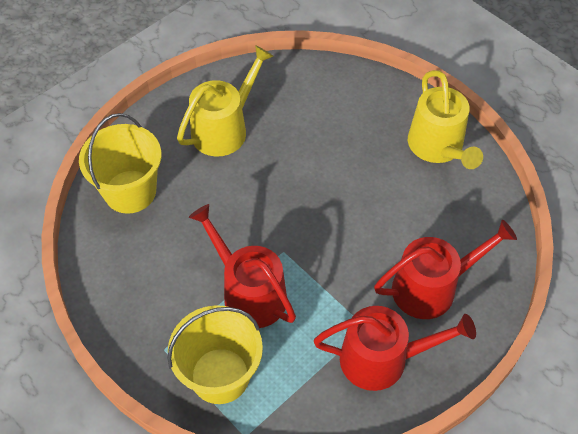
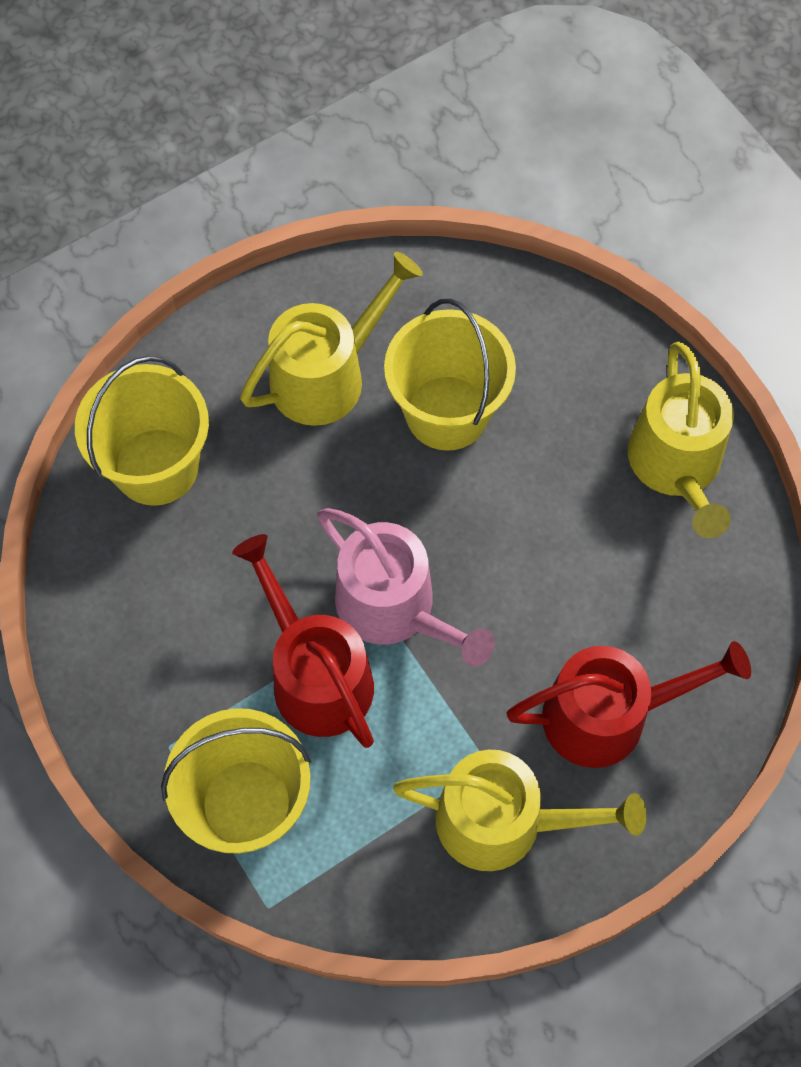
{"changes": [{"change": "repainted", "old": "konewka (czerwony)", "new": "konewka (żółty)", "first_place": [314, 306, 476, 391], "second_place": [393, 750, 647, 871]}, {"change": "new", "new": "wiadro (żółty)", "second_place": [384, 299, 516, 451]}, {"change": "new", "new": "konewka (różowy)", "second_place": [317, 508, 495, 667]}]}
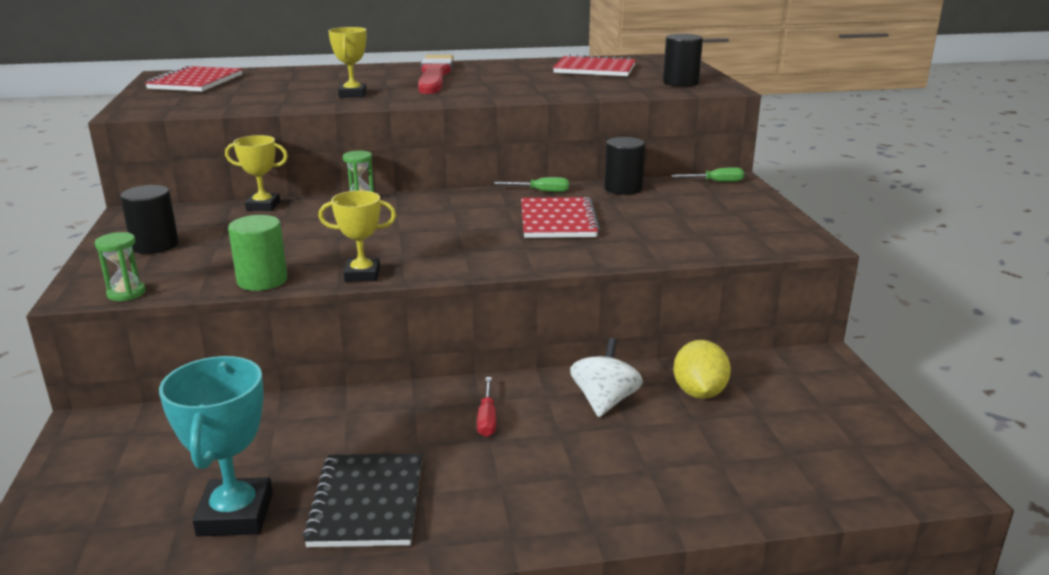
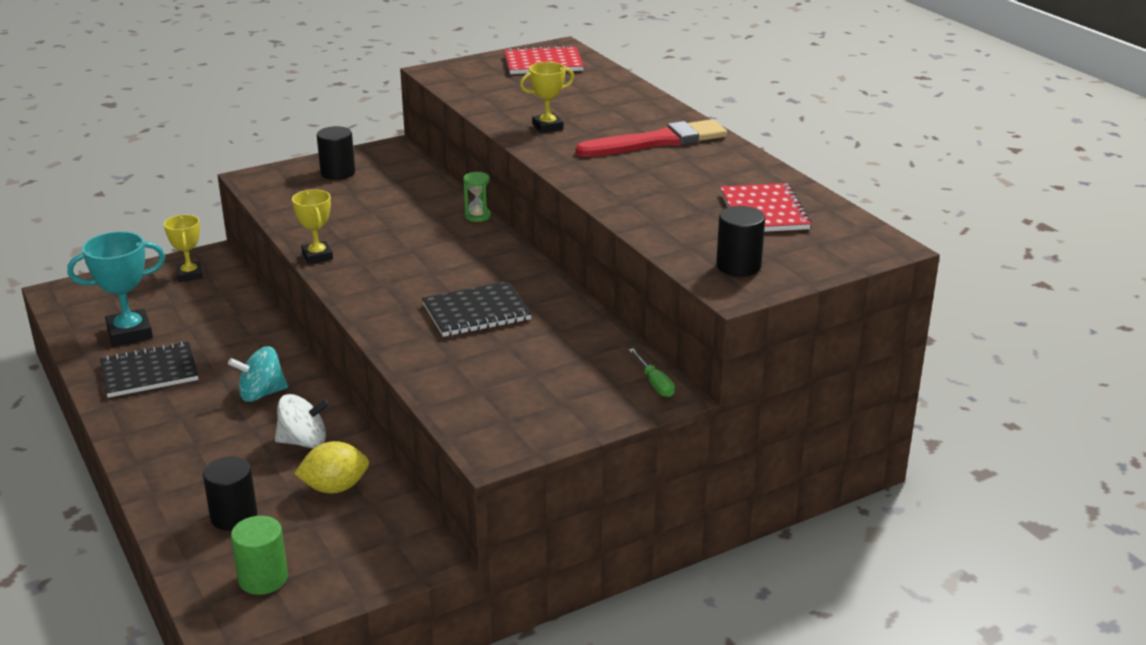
{"changes": [{"change": "shifted", "old": "puchar (żółty)", "first_place": [225, 135, 288, 211], "second_place": [164, 215, 203, 282]}, {"change": "shifted", "old": "walec (czarny)", "first_place": [604, 137, 645, 195], "second_place": [203, 457, 257, 531]}, {"change": "gone", "old": "śrubokręt (zielony)", "first_place": [494, 177, 569, 192]}, {"change": "repainted", "old": "zeszyt (czerwony)", "new": "zeszyt (czarny)", "first_place": [521, 197, 600, 238], "second_place": [422, 281, 532, 337]}, {"change": "shifted", "old": "walec (zielony)", "first_place": [228, 215, 287, 291], "second_place": [231, 516, 288, 595]}, {"change": "gone", "old": "klepsydra (zielony)", "first_place": [95, 232, 146, 301]}, {"change": "swapped", "old": "śrubokręt (czerwony)", "new": "bączek (turkusowy)", "first_place": [477, 377, 496, 437], "second_place": [228, 346, 288, 402]}]}
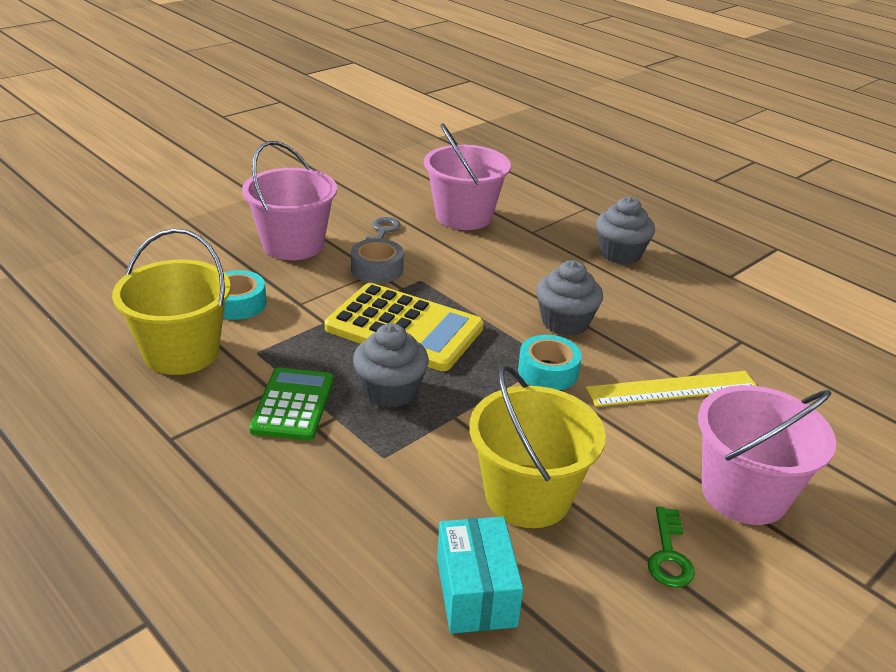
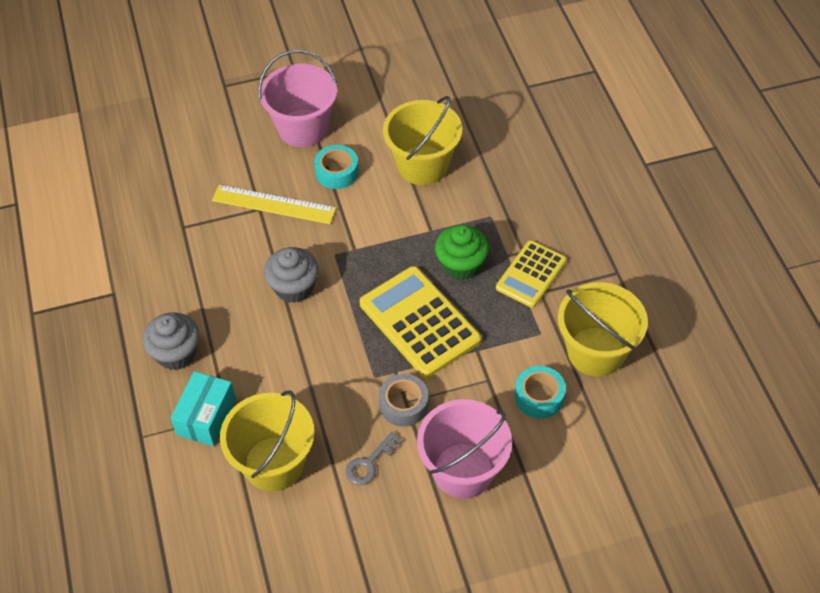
{"changes": [{"change": "repainted", "old": "wiadro (różowy)", "new": "wiadro (żółty)", "first_place": [424, 123, 511, 230], "second_place": [220, 390, 314, 491]}, {"change": "repainted", "old": "muffinka (szary)", "new": "muffinka (zielony)", "first_place": [353, 323, 429, 408], "second_place": [435, 225, 489, 280]}, {"change": "shifted", "old": "taśma klejąca (turkusowy)", "first_place": [518, 335, 582, 390], "second_place": [314, 145, 359, 189]}, {"change": "repainted", "old": "kalkulator (zielony)", "new": "kalkulator (żółty)", "first_place": [249, 368, 334, 440], "second_place": [496, 240, 567, 308]}, {"change": "gone", "old": "klucz (zielony)", "first_place": [648, 507, 695, 587]}, {"change": "shifted", "old": "pudełko (turkusowy)", "first_place": [437, 517, 524, 634], "second_place": [170, 371, 236, 446]}]}
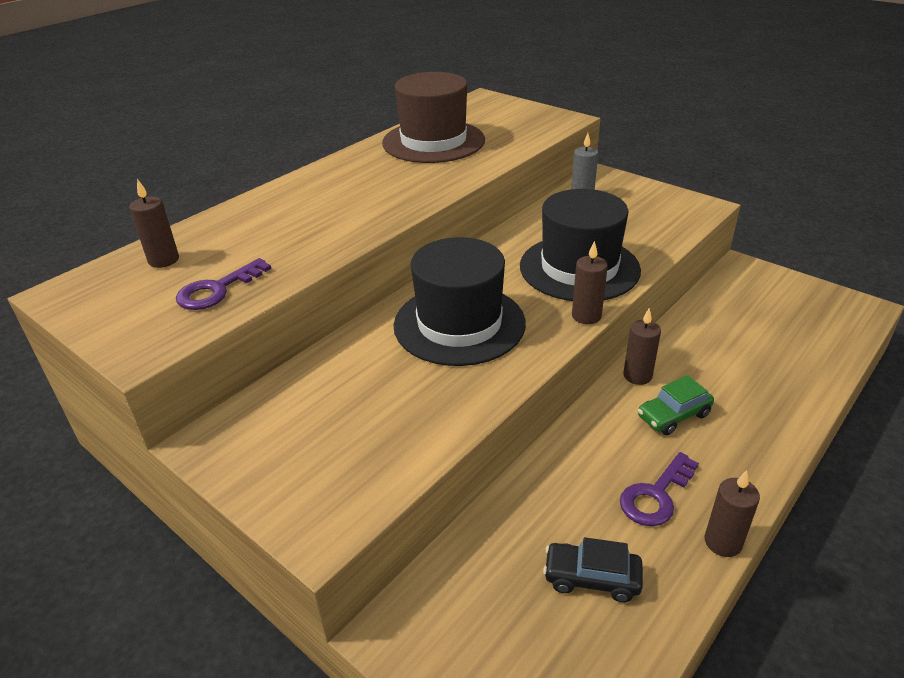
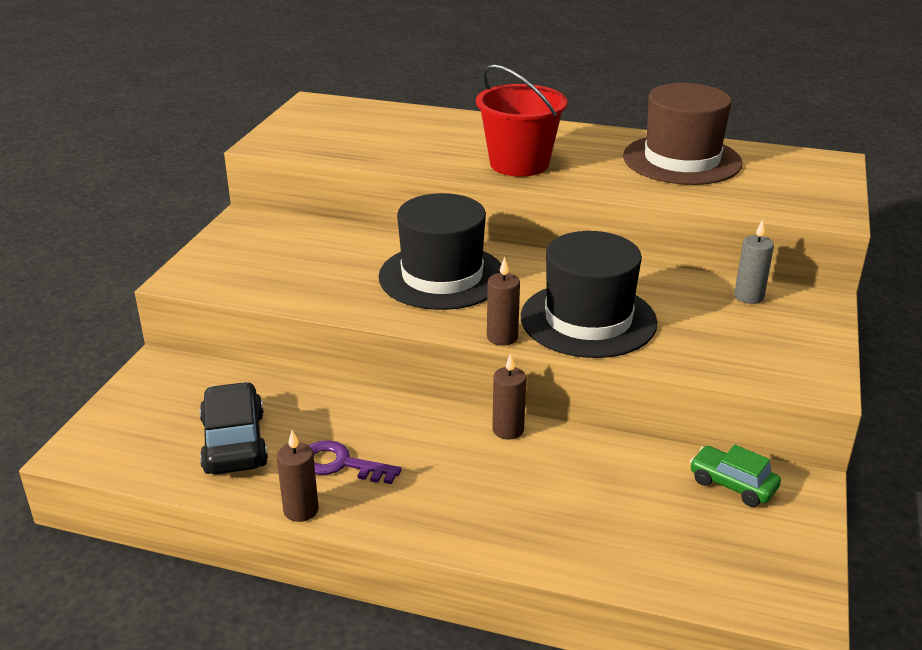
{"changes": [{"change": "gone", "old": "świeca (brązowy)", "first_place": [129, 179, 179, 268]}, {"change": "gone", "old": "klucz (fioletowy)", "first_place": [176, 258, 271, 310]}, {"change": "shifted", "old": "samochód (zielony)", "first_place": [638, 375, 714, 435], "second_place": [690, 444, 781, 507]}, {"change": "scaled", "old": "samochód (czarny)", "first_place": [543, 537, 643, 602], "second_place": [200, 382, 268, 474], "factor": 1.53}, {"change": "new", "new": "wiadro (czerwony)", "second_place": [476, 65, 568, 177]}]}
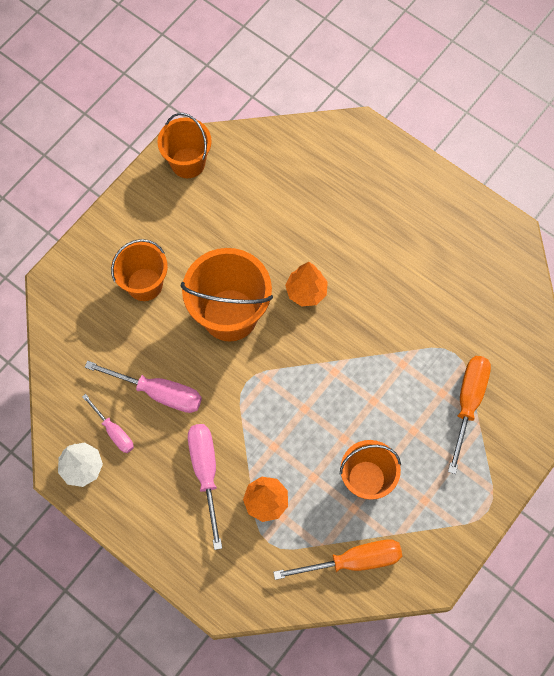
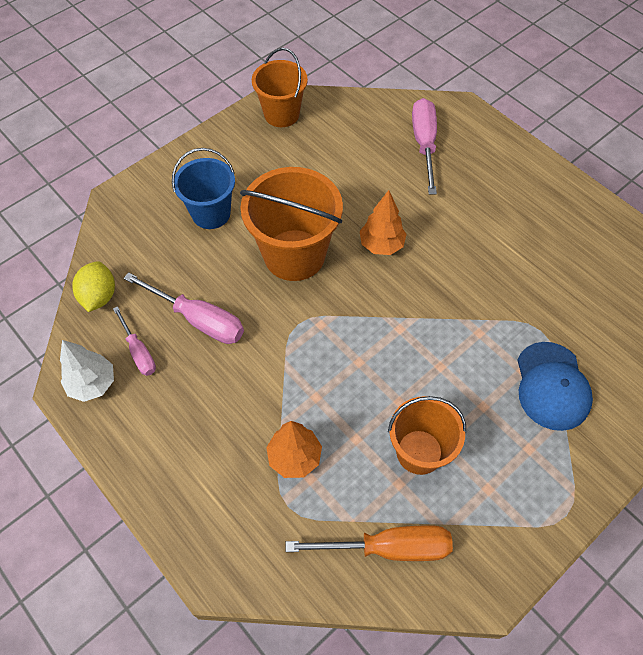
{"changes": [{"change": "repainted", "old": "wiadro (pomarańczowy)", "new": "wiadro (niebieski)", "first_place": [111, 239, 168, 301], "second_place": [172, 148, 235, 229]}, {"change": "swapped", "old": "śrubokręt (pomarańczowy)", "new": "czapka (niebieski)", "first_place": [448, 356, 491, 474], "second_place": [517, 342, 593, 431]}, {"change": "shifted", "old": "śrubokręt (różowy)", "first_place": [188, 424, 222, 550], "second_place": [412, 98, 437, 195]}, {"change": "new", "new": "cytryna (żółty)", "second_place": [72, 261, 115, 312]}]}
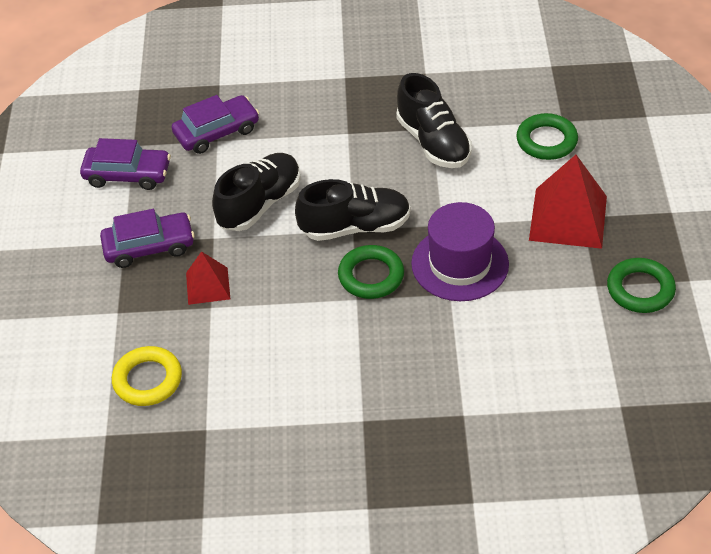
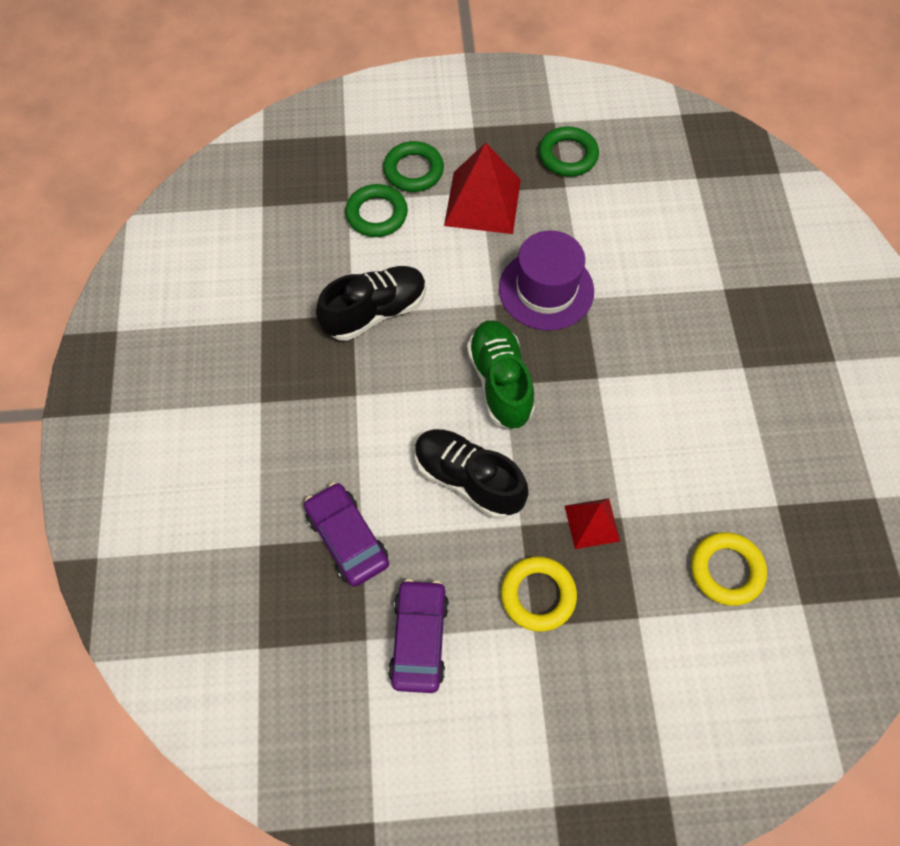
{"changes": [{"change": "repainted", "old": "but (czarny)", "new": "but (zielony)", "first_place": [295, 179, 411, 241], "second_place": [467, 320, 535, 429]}, {"change": "swapped", "old": "samochód (fioletowy)", "new": "pierścień (żółty)", "first_place": [100, 209, 195, 268], "second_place": [501, 556, 577, 632]}, {"change": "shifted", "old": "pierścień (zielony)", "first_place": [338, 245, 404, 299], "second_place": [383, 141, 444, 192]}]}
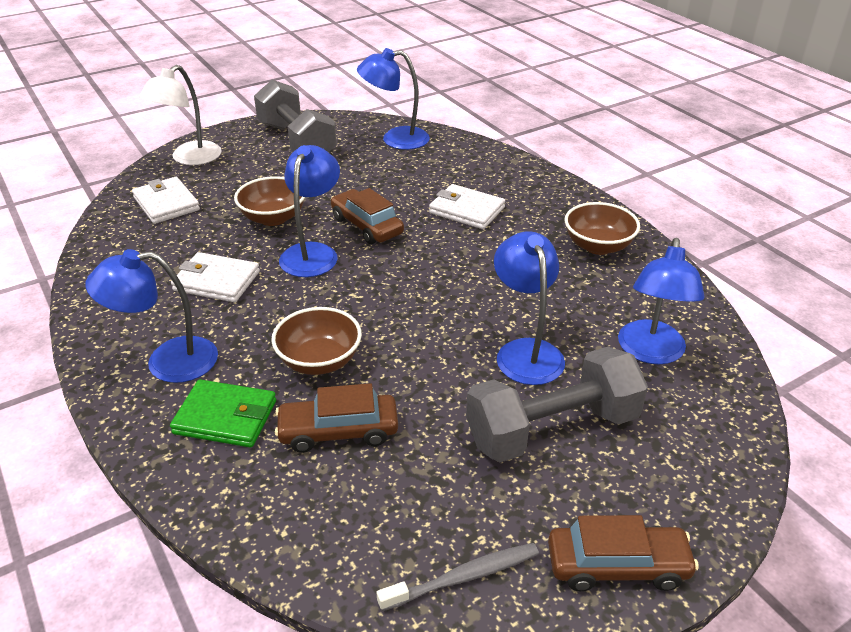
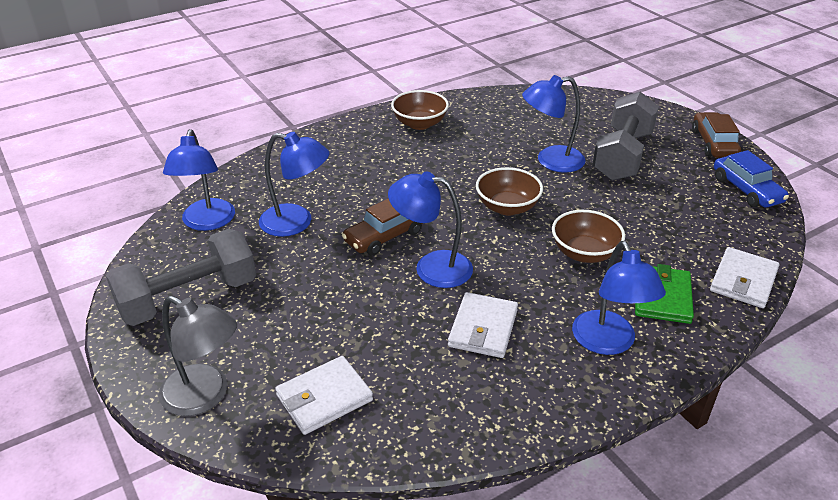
{"changes": [{"change": "repainted", "old": "lampka (biały)", "new": "lampka (szary)", "first_place": [139, 65, 222, 165], "second_place": [159, 296, 237, 416]}, {"change": "shifted", "old": "miska (brązowy)", "first_place": [234, 176, 305, 226], "second_place": [476, 167, 543, 216]}, {"change": "shifted", "old": "portfel (biały)", "first_place": [429, 184, 505, 229], "second_place": [710, 247, 779, 308]}, {"change": "shifted", "old": "lampka (niebieski)", "first_place": [618, 238, 704, 364], "second_place": [259, 132, 330, 237]}, {"change": "rotated", "old": "hantel (szary)", "first_place": [466, 347, 648, 462], "second_place": [592, 92, 659, 181], "degrees": 45}, {"change": "gone", "old": "samochód (brązowy)", "first_place": [275, 383, 398, 453]}, {"change": "swapped", "old": "szczoteczka do zębów (szary)", "new": "samochód (niebieski)", "first_place": [377, 543, 539, 611], "second_place": [714, 150, 789, 208]}]}
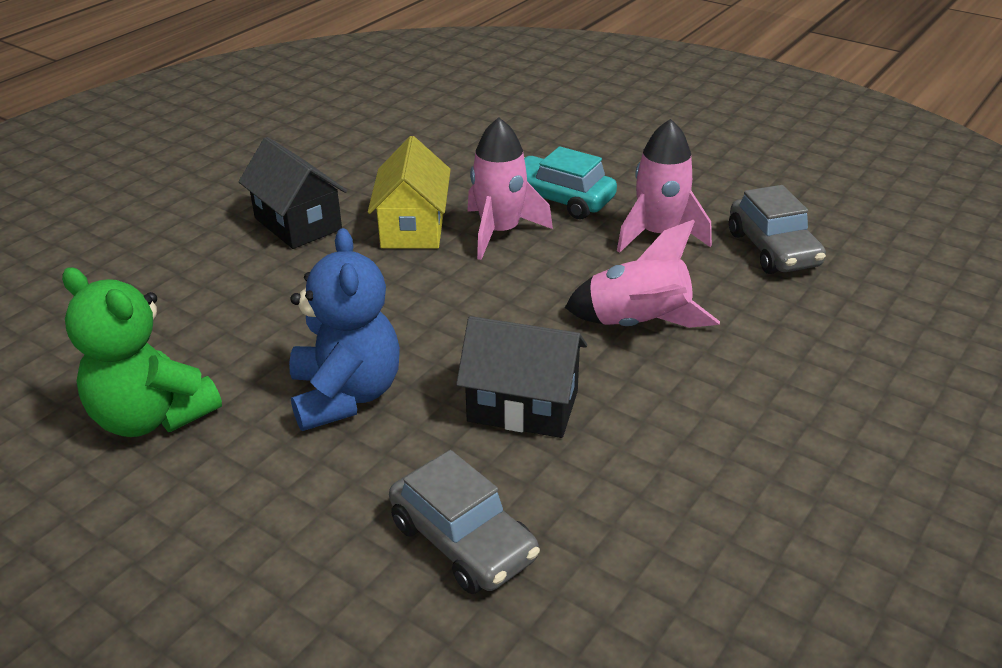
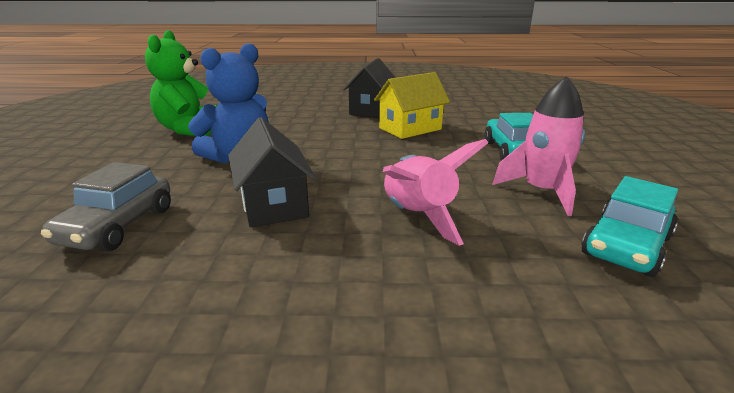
{"changes": [{"change": "gone", "old": "rakieta (różowy)", "first_place": [467, 117, 553, 260]}, {"change": "repainted", "old": "samochód (szary)", "new": "samochód (turkusowy)", "first_place": [729, 185, 826, 274], "second_place": [581, 176, 678, 277]}]}
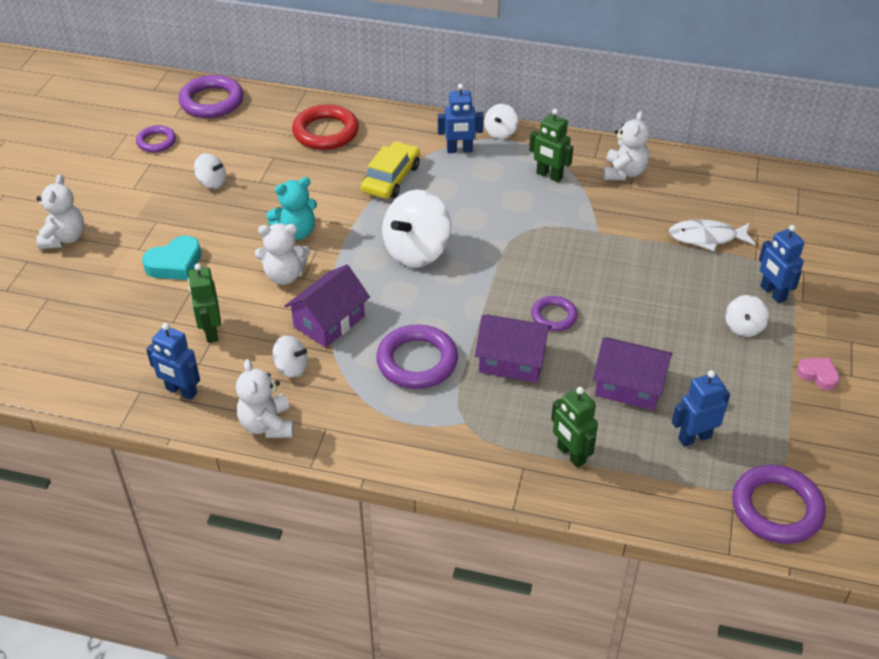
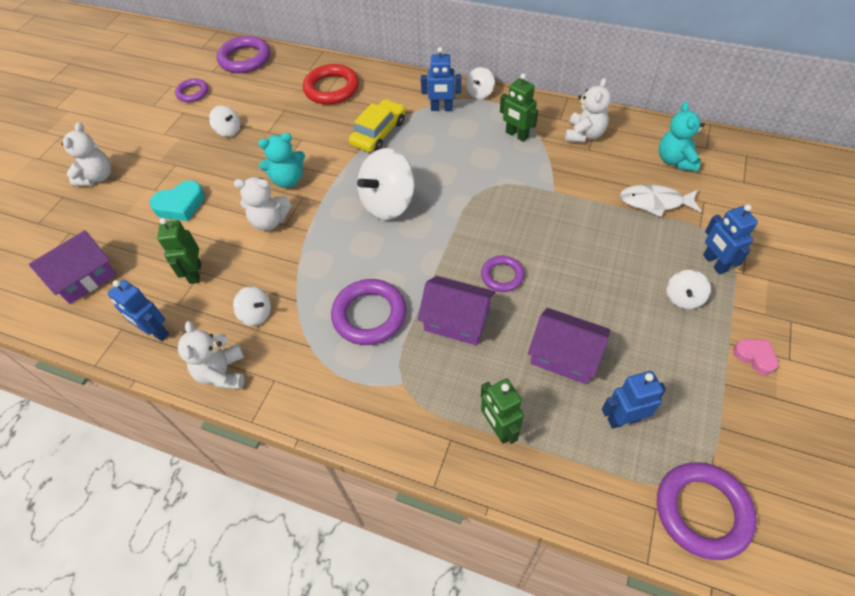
{"changes": [{"change": "shifted", "old": "domek (fioletowy)", "first_place": [285, 264, 370, 348], "second_place": [29, 230, 117, 304]}, {"change": "new", "new": "miś (turkusowy)", "second_place": [659, 102, 705, 172]}]}
